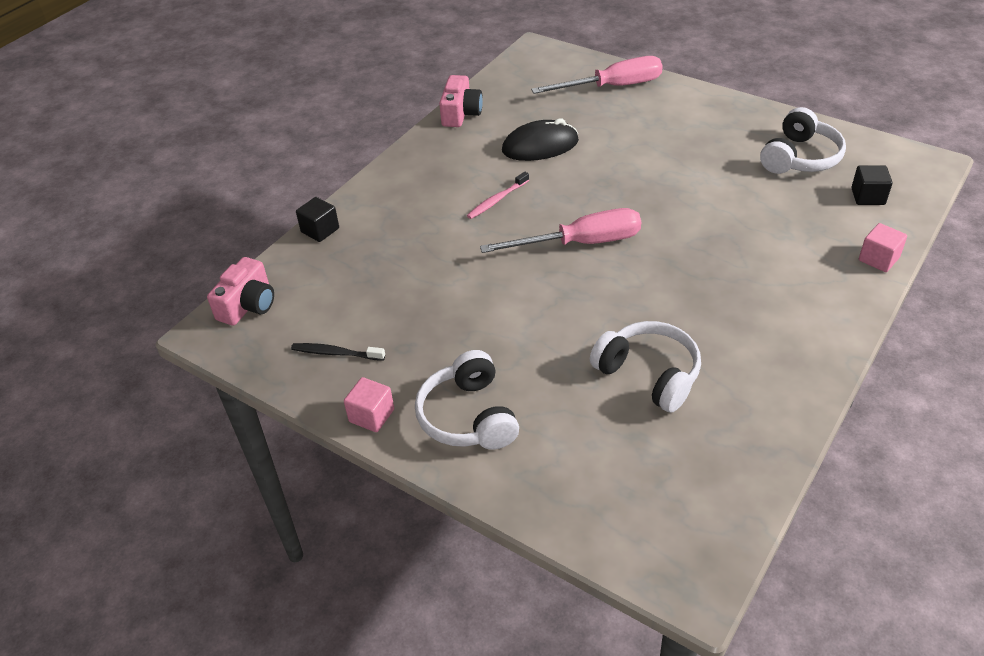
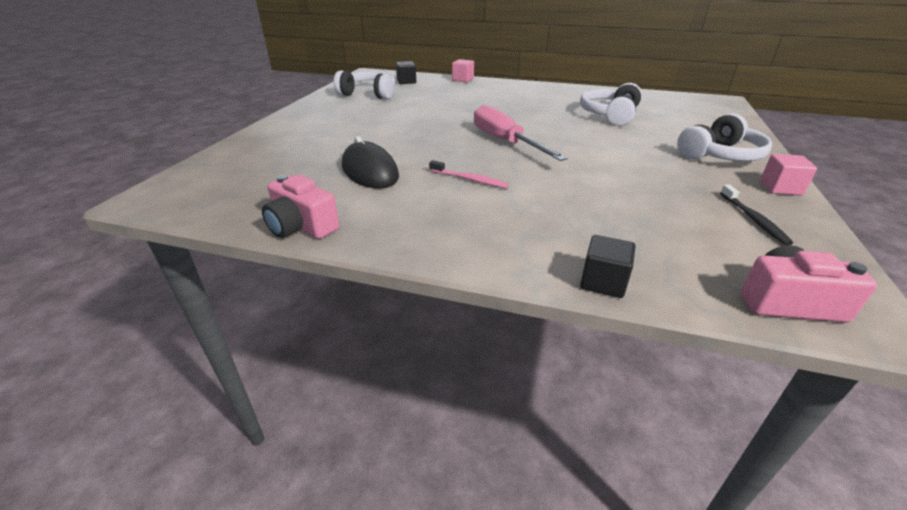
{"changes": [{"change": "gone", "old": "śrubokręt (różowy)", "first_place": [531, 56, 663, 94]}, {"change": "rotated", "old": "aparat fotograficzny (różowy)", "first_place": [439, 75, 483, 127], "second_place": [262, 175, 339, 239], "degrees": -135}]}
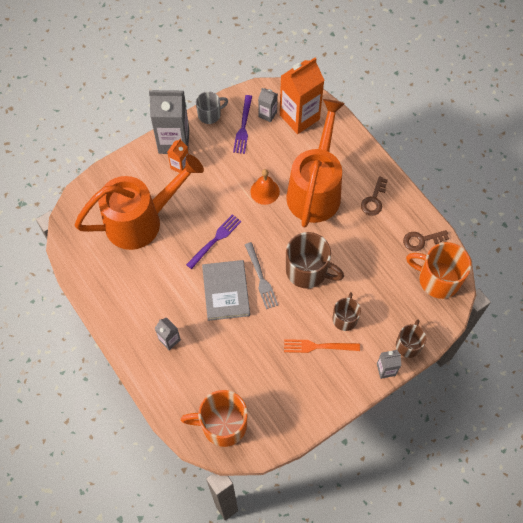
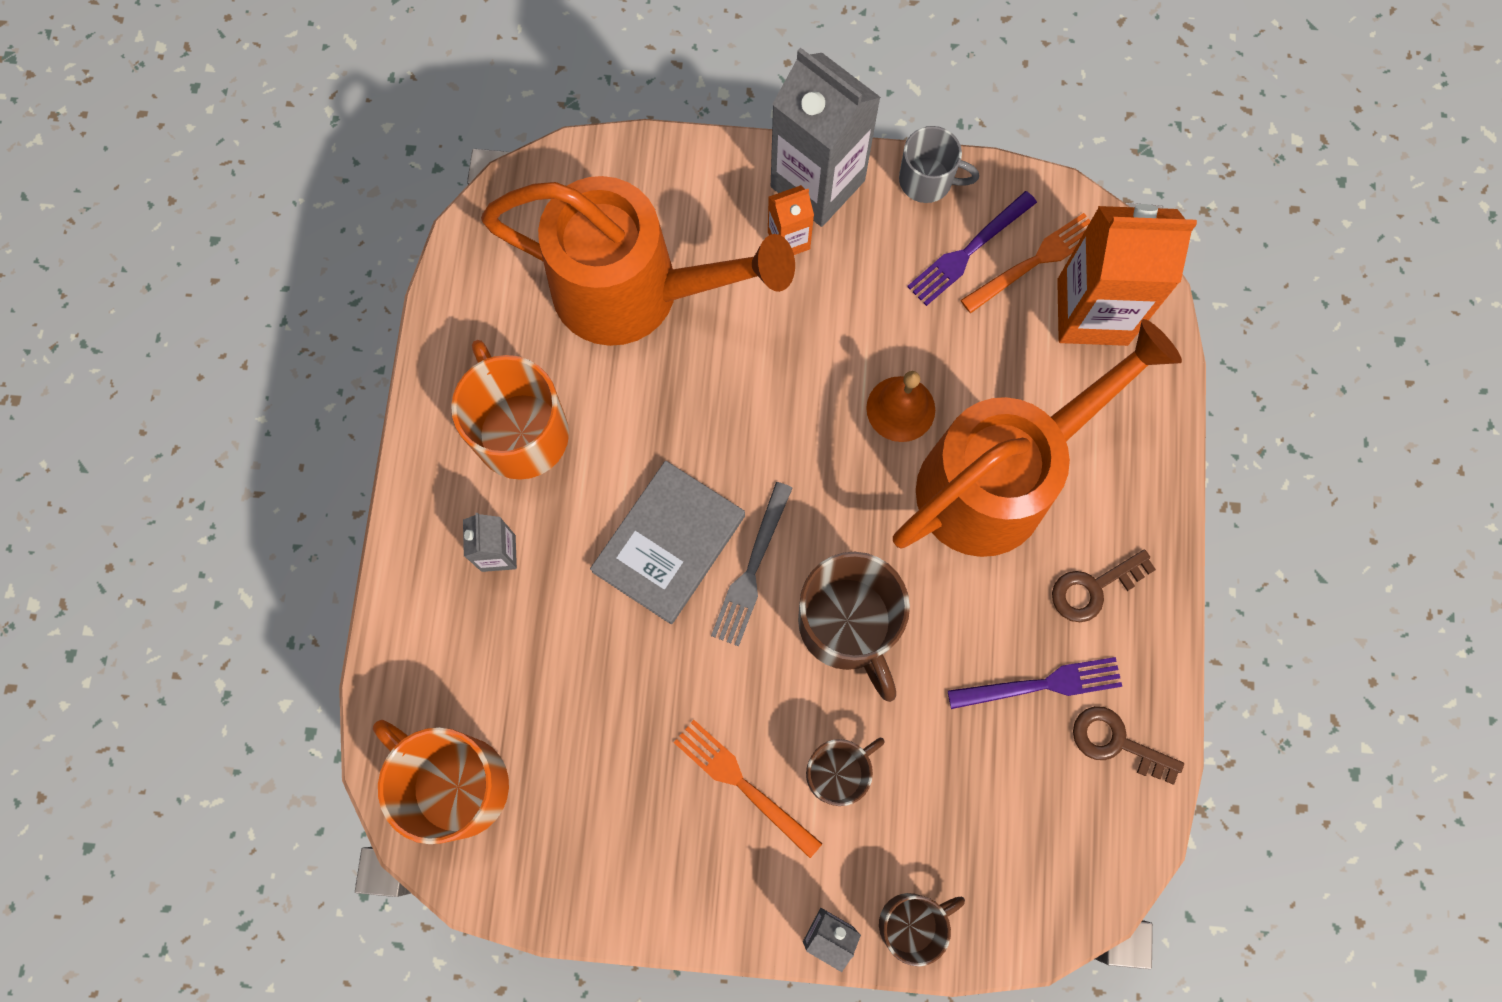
{"changes": [{"change": "swapped", "old": "karton mleka (szary)", "new": "widelec (pomarańczowy)", "first_place": [258, 88, 278, 122], "second_place": [960, 213, 1090, 313]}, {"change": "shifted", "old": "widelec (fioletowy)", "first_place": [186, 214, 241, 269], "second_place": [948, 657, 1122, 709]}, {"change": "shifted", "old": "kubek (pomarańczowy)", "first_place": [406, 242, 471, 299], "second_place": [451, 340, 569, 480]}]}
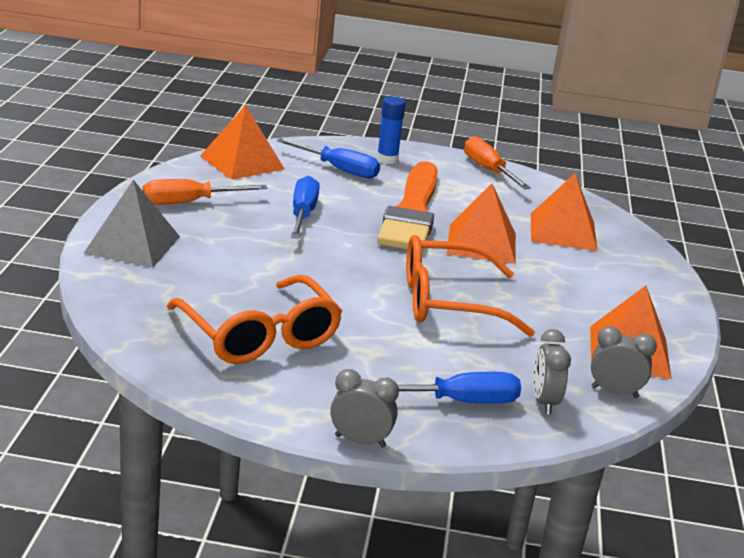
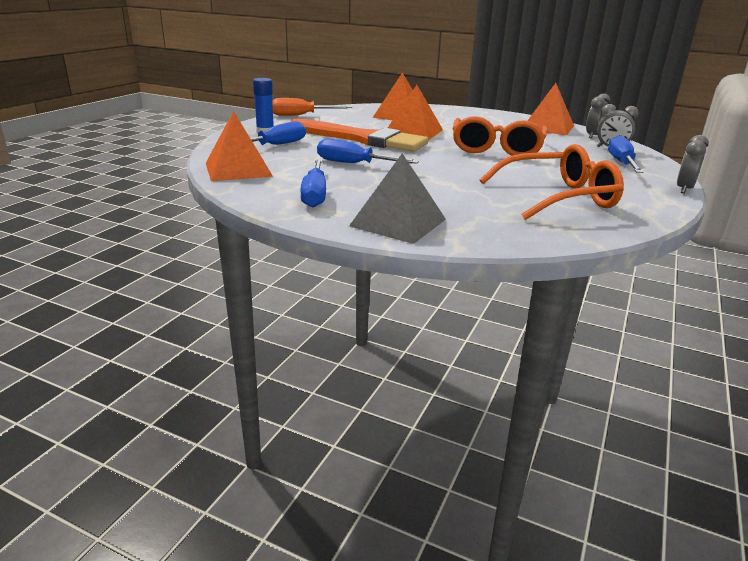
{"changes": [{"change": "repainted", "old": "śrubokręt (pomarańczowy)", "new": "śrubokręt (niebieski)", "first_place": [143, 179, 268, 205], "second_place": [300, 159, 326, 207]}]}
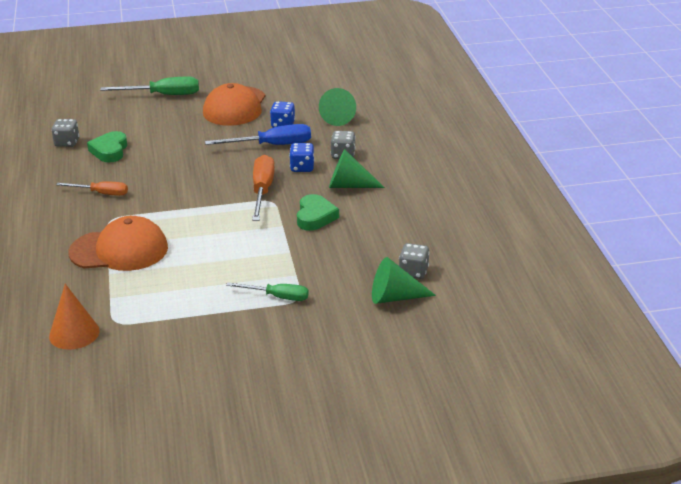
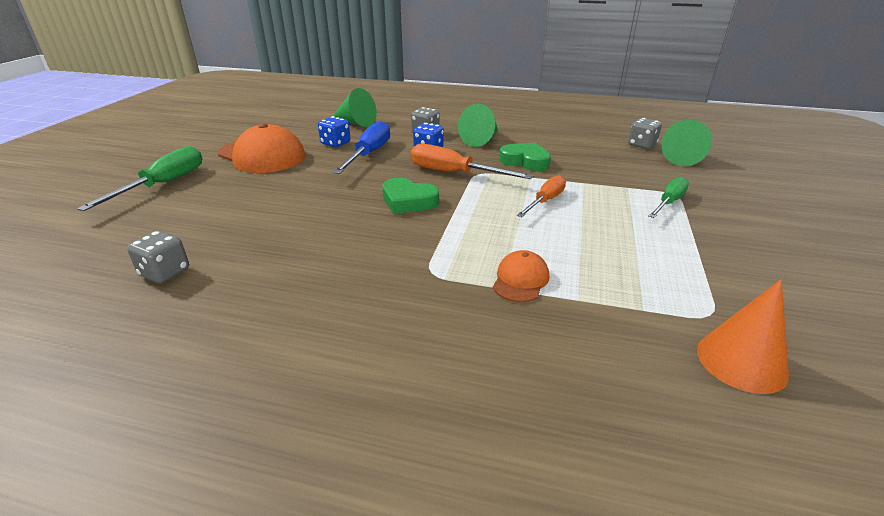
{"changes": [{"change": "shifted", "old": "serce (zielony)", "first_place": [87, 131, 127, 163], "second_place": [382, 178, 439, 214]}, {"change": "shifted", "old": "śrubokręt (pomarańczowy)", "first_place": [56, 181, 128, 196], "second_place": [517, 175, 566, 217]}, {"change": "scaled", "old": "czapka (pomarańczowy)", "first_place": [69, 216, 168, 271], "second_place": [493, 250, 549, 302], "factor": 0.5}]}
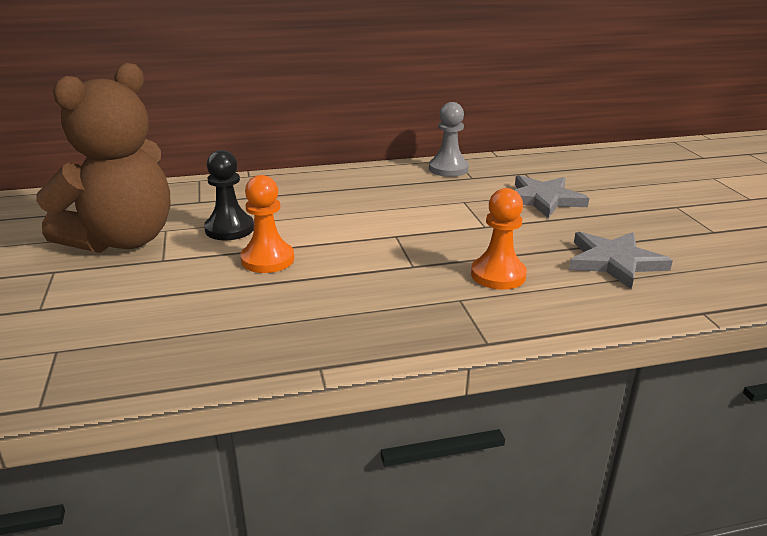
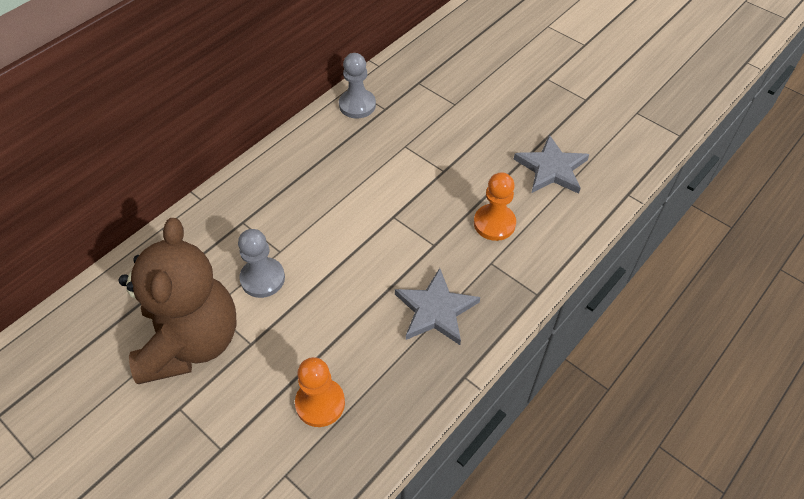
{"changes": [{"change": "repainted", "old": "pionek (czarny)", "new": "pionek (szary)", "first_place": [204, 150, 254, 240], "second_place": [238, 229, 285, 298]}, {"change": "shifted", "old": "pionek (pomarańczowy)", "first_place": [241, 175, 294, 273], "second_place": [295, 357, 345, 427]}, {"change": "shifted", "old": "gwiazda (szary)", "first_place": [514, 175, 589, 218], "second_place": [395, 268, 480, 345]}]}
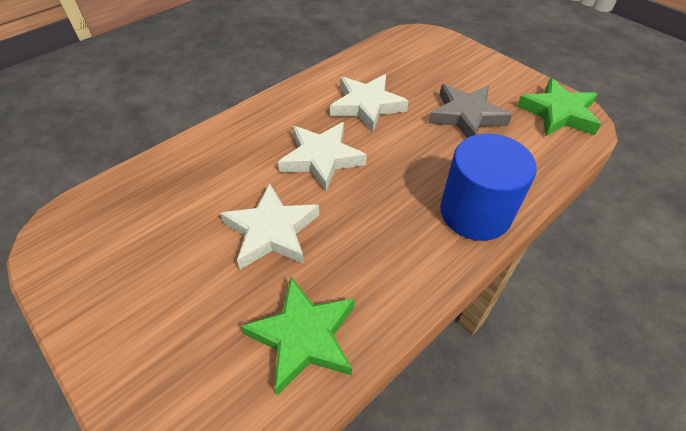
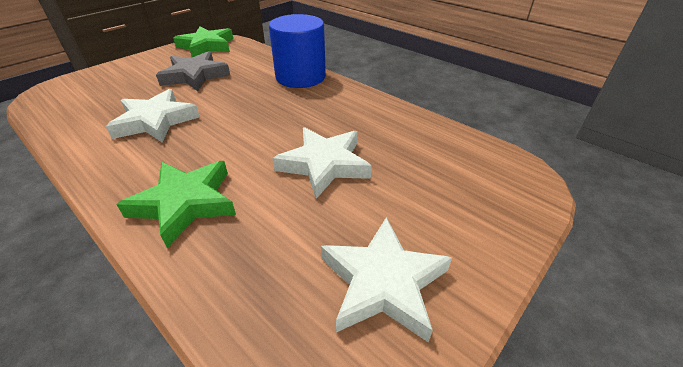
{"changes": [{"change": "shifted", "old": "gwiazda (biały)", "first_place": [278, 122, 367, 192], "second_place": [321, 217, 452, 343]}, {"change": "shifted", "old": "gwiazda (zielony)", "first_place": [241, 277, 355, 396], "second_place": [116, 161, 236, 248]}]}
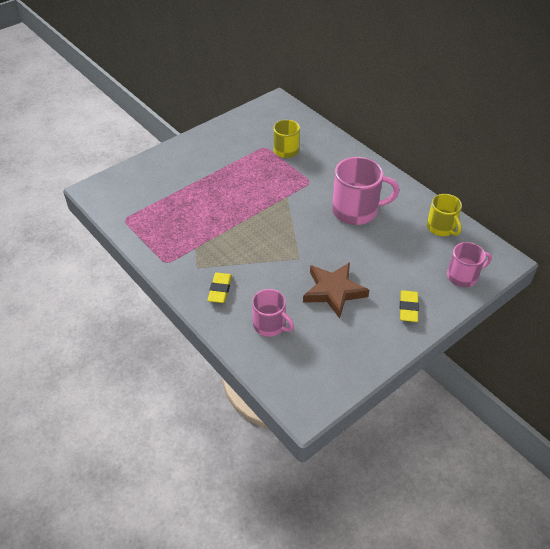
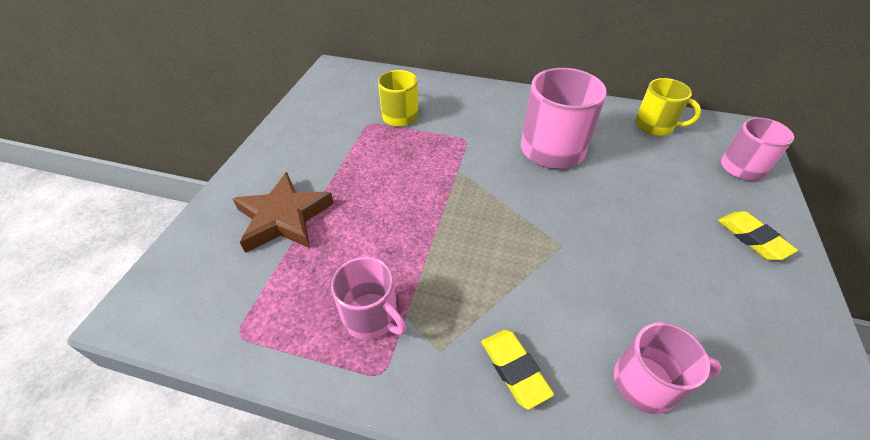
{"changes": [{"change": "shifted", "old": "gwiazda (brązowy)", "first_place": [303, 262, 369, 318], "second_place": [233, 172, 334, 253]}, {"change": "new", "new": "kubek (różowy)", "second_place": [331, 257, 406, 340]}]}
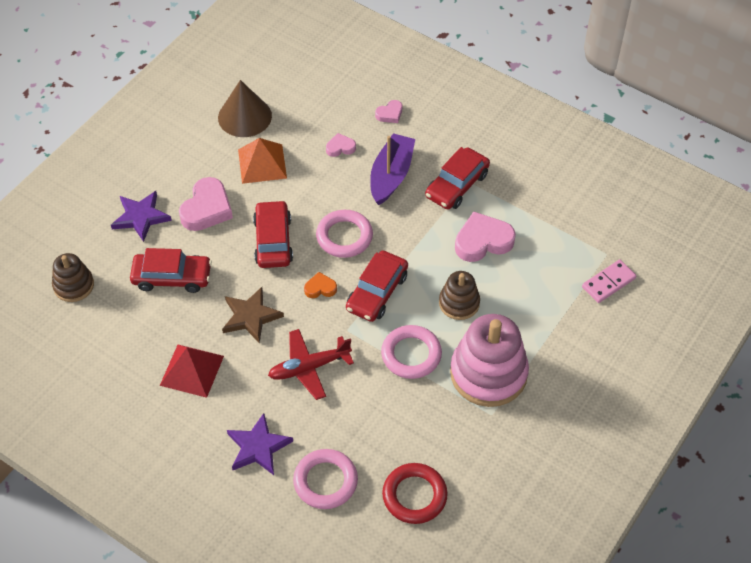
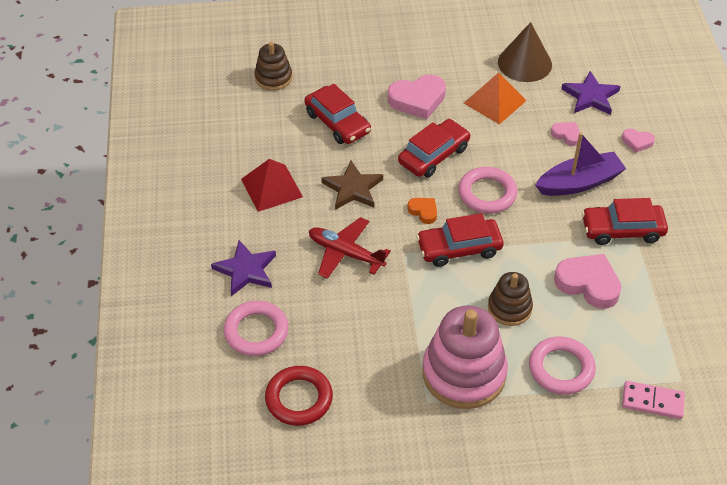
{"changes": [{"change": "shifted", "old": "gwiazda (fioletowy)", "first_place": [111, 191, 172, 242], "second_place": [561, 71, 620, 115]}, {"change": "shifted", "old": "pierścień (różowy)", "first_place": [381, 325, 442, 379], "second_place": [529, 336, 596, 394]}]}
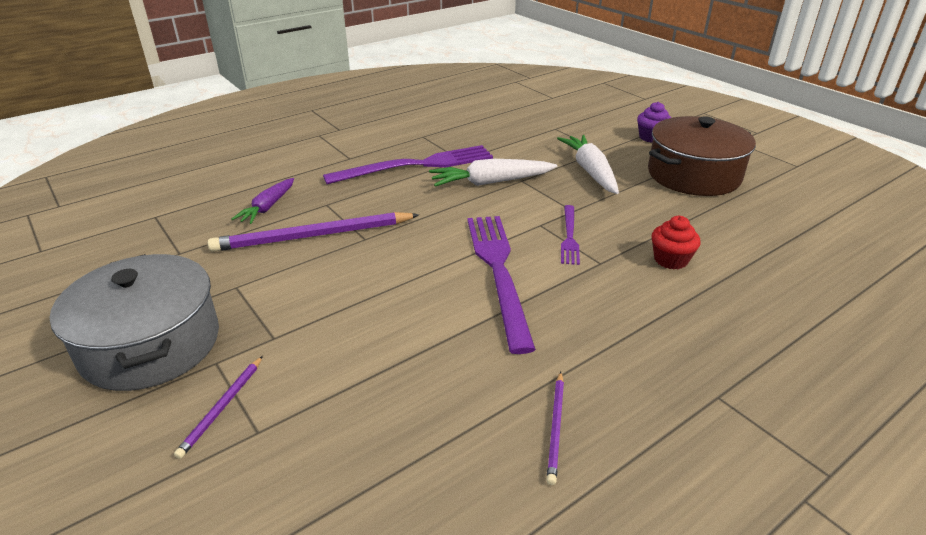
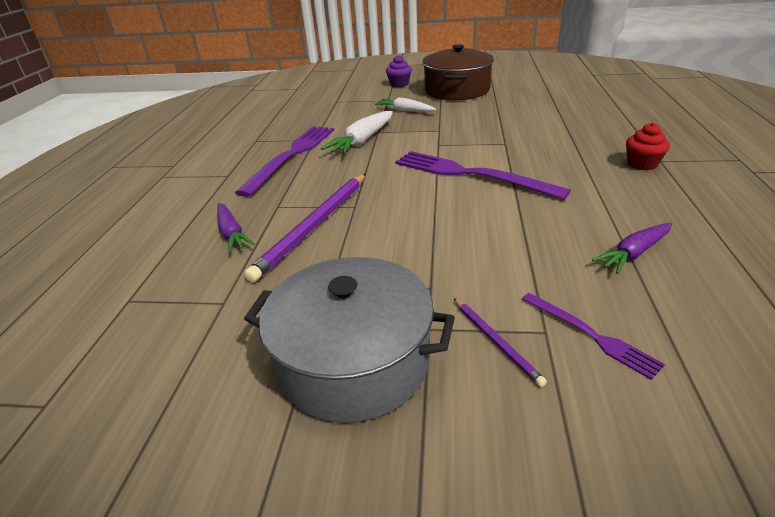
{"changes": [{"change": "scaled", "old": "marchewka (biały)", "first_place": [557, 135, 619, 194], "second_place": [375, 97, 436, 112], "factor": 0.67}, {"change": "shifted", "old": "widelec (fioletowy)", "first_place": [561, 205, 580, 265], "second_place": [521, 293, 665, 380]}, {"change": "shifted", "old": "muffinka (czerwony)", "first_place": [652, 216, 701, 269], "second_place": [626, 123, 670, 170]}, {"change": "gone", "old": "ołówek (fioletowy)", "first_place": [546, 371, 564, 485]}, {"change": "new", "new": "marchewka (fioletowy)", "second_place": [592, 223, 672, 274]}]}
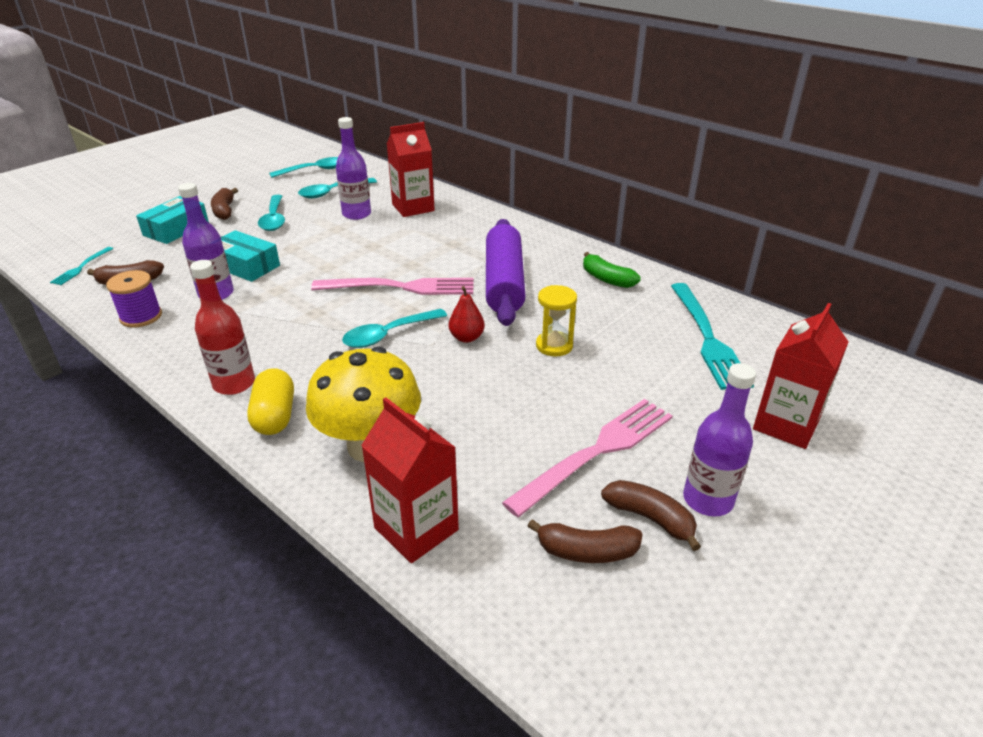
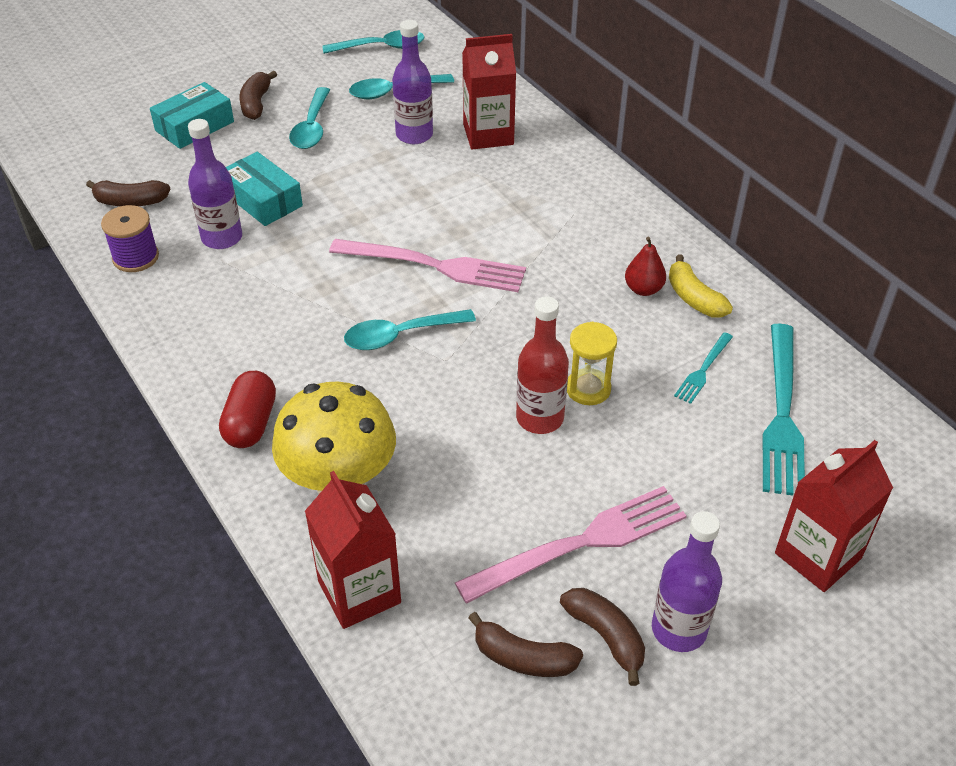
{"changes": [{"change": "gone", "old": "wałek do ciasta (fioletowy)", "first_place": [486, 219, 526, 326]}, {"change": "shifted", "old": "widelec (turkusowy)", "first_place": [50, 247, 113, 285], "second_place": [674, 332, 733, 404]}, {"change": "repainted", "old": "banan (zielony)", "new": "banan (żółty)", "first_place": [583, 252, 641, 288], "second_place": [669, 254, 733, 317]}, {"change": "shifted", "old": "butelka (czerwony)", "first_place": [190, 260, 255, 395], "second_place": [516, 296, 569, 434]}, {"change": "shifted", "old": "gruszka (czerwony)", "first_place": [449, 286, 485, 343], "second_place": [625, 237, 666, 296]}, {"change": "repainted", "old": "kapsułka (żółty)", "new": "kapsułka (czerwony)", "first_place": [247, 368, 294, 435], "second_place": [219, 371, 276, 448]}]}
